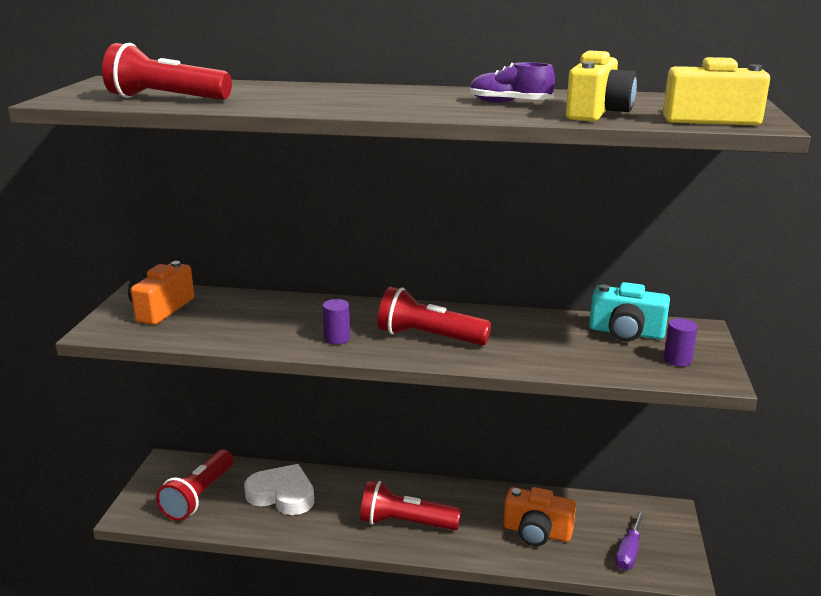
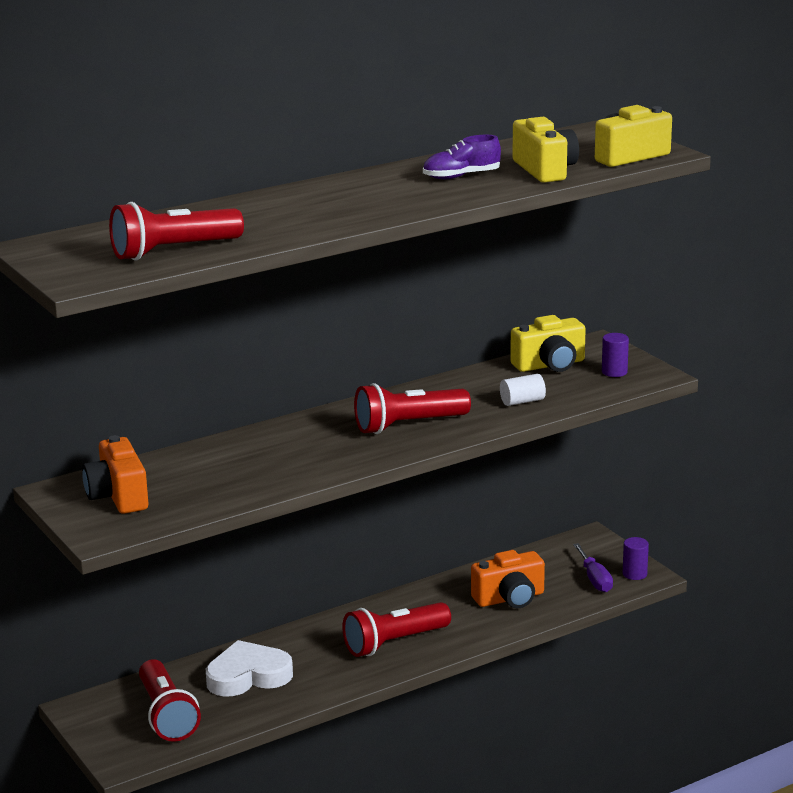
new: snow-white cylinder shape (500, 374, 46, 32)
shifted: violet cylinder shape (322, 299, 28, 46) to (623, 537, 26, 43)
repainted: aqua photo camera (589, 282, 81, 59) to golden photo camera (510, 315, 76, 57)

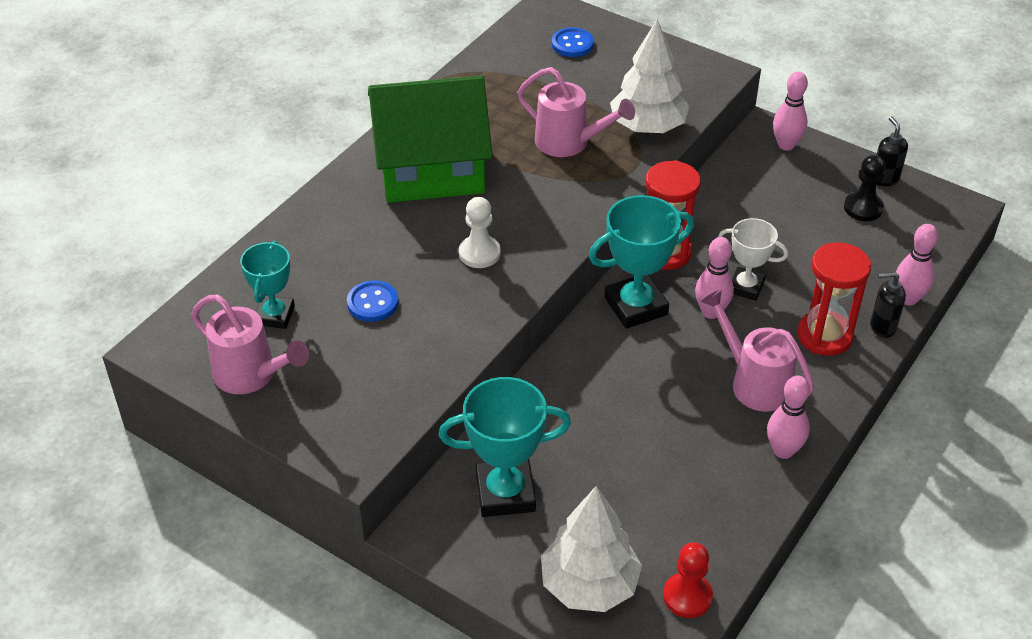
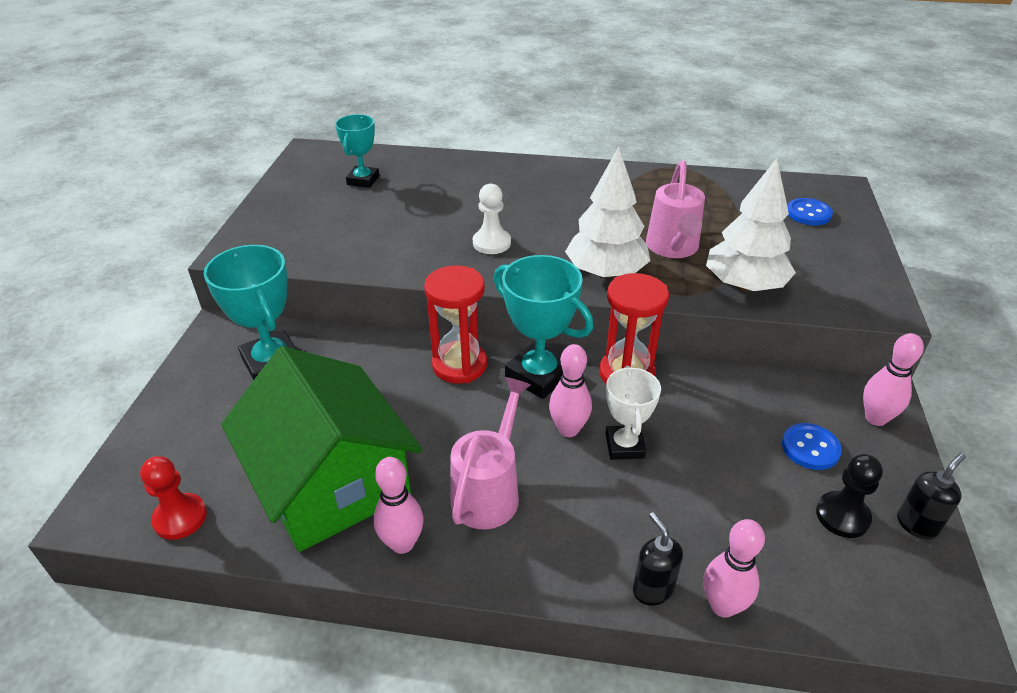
gone: rose-pink watering pot (191, 295, 118, 99)
shifted: royal blue shirt button (347, 280, 52, 42) to (782, 423, 60, 47); green toy house (368, 75, 125, 128) to (221, 346, 201, 206); snow-white fir tree (541, 486, 101, 126) to (565, 147, 85, 131); crimson sandglass (797, 242, 74, 114) to (424, 266, 63, 118)
rotated: aqua award cup (240, 241, 55, 88) = (335, 114, 44, 74) 60 degrees counterclockwise

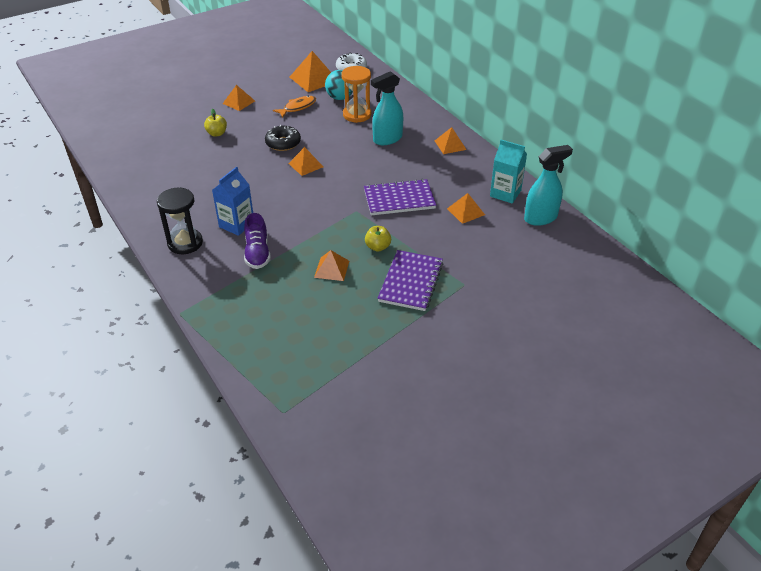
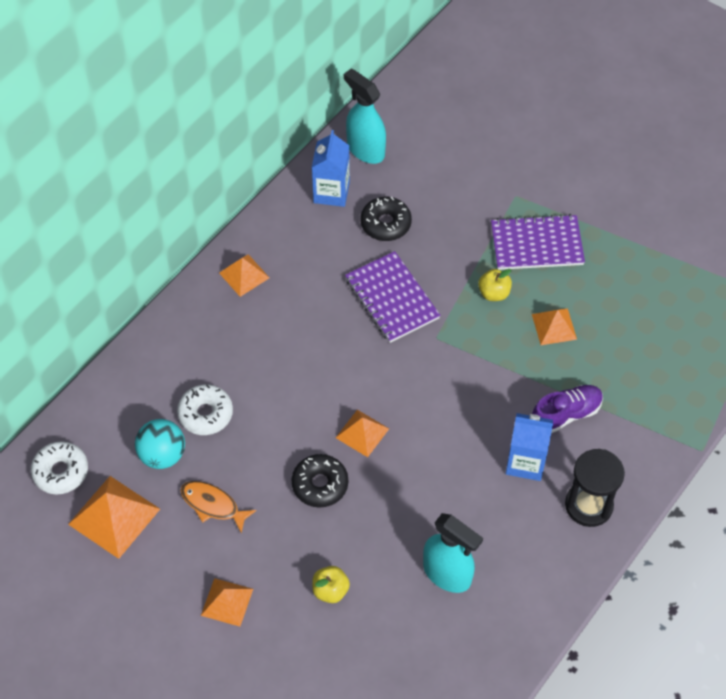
shifted: aqua spray cleaner (371, 71, 32, 74) to (423, 513, 60, 80)
swapped: bright orange sandglass (341, 66, 30, 57) to snow-white doughnut (177, 384, 56, 51); bright orange pyramid (447, 193, 38, 31) to black doughnut (361, 197, 51, 44)
repainted: aqua carton (490, 140, 37, 64) to royal blue carton (312, 130, 38, 77)

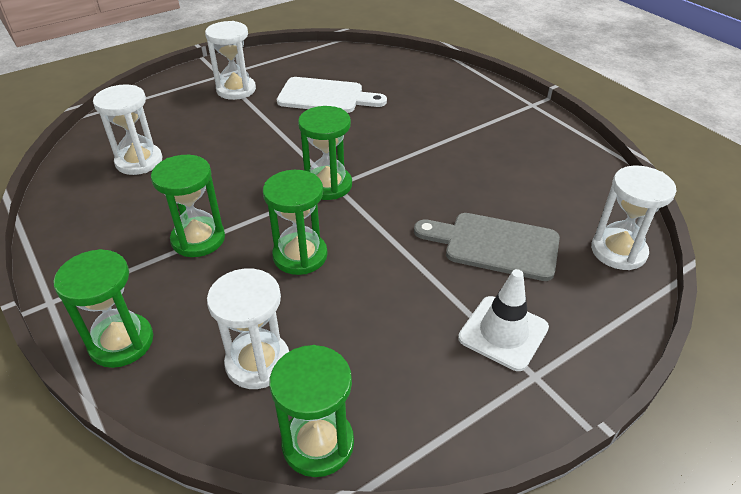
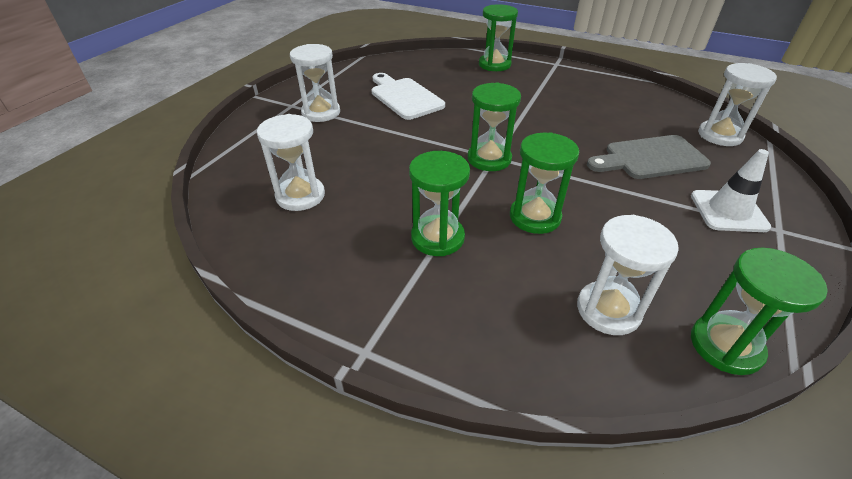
shifted: green sandglass (54, 249, 99, 119) to (479, 4, 39, 67)
rotated: snow-white bread board (277, 77, 110, 36) = (372, 73, 73, 47) 105 degrees counterclockwise

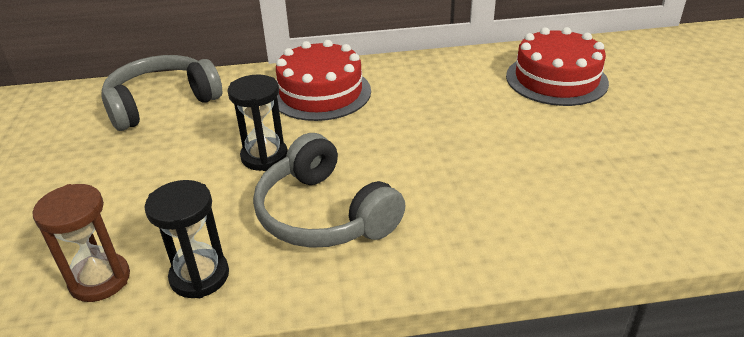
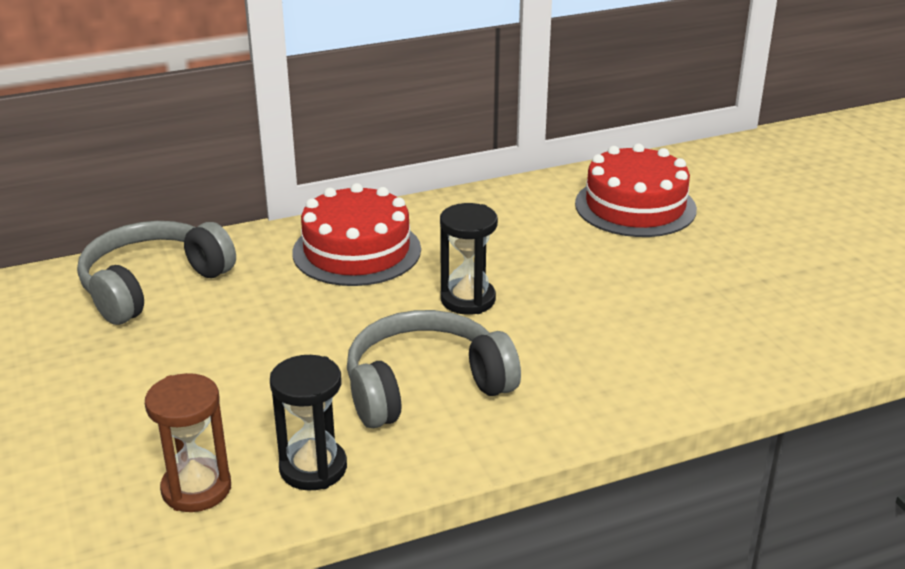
shifted: black sandglass (228, 74, 60, 97) to (440, 203, 58, 112)
rotated: gray over-ear headphones (253, 133, 153, 115) = (347, 310, 174, 118) 120 degrees clockwise

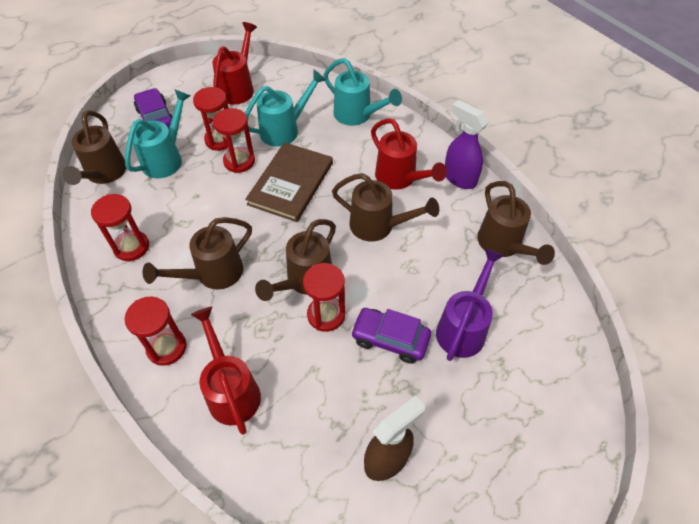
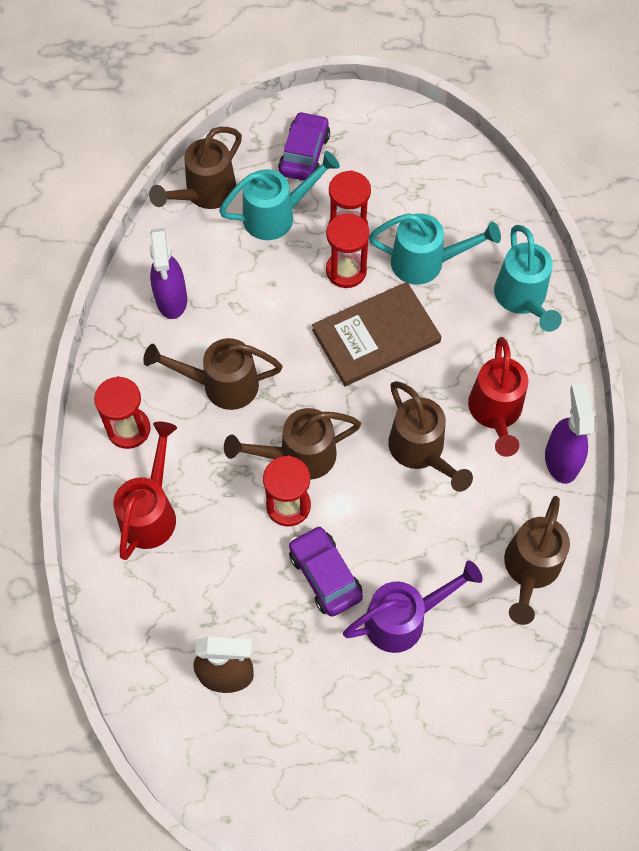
gone: crimson watering pot (212, 22, 45, 83)
swapped: crimson sandglass (91, 194, 58, 67) to violet spray cleaner (150, 228, 37, 91)

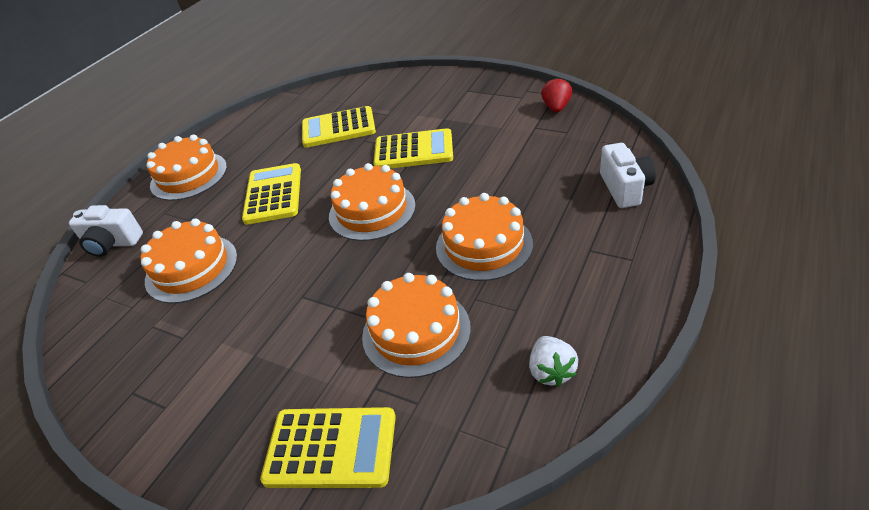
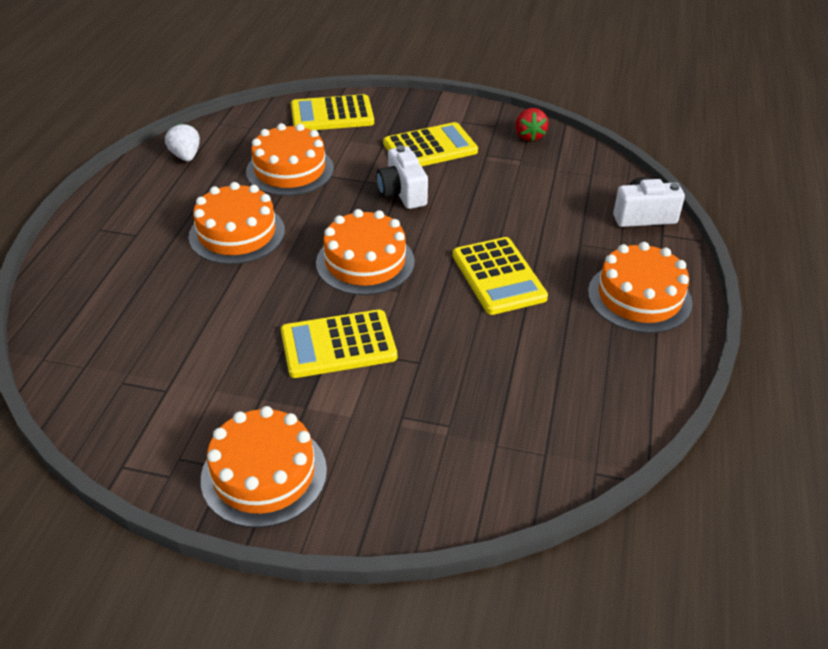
shifted: bright orange layer cake (141, 219, 97, 85) to (201, 406, 126, 122); golden calculator (302, 106, 74, 42) to (383, 122, 95, 45); crimson toy strawberry (541, 78, 31, 34) to (515, 108, 34, 34); snow-white photo camera (600, 143, 56, 65) to (376, 145, 52, 64)

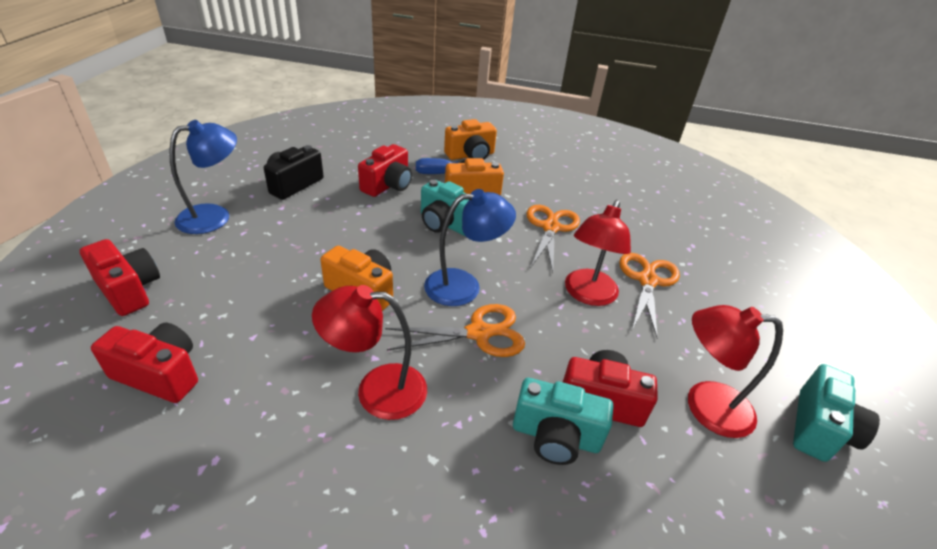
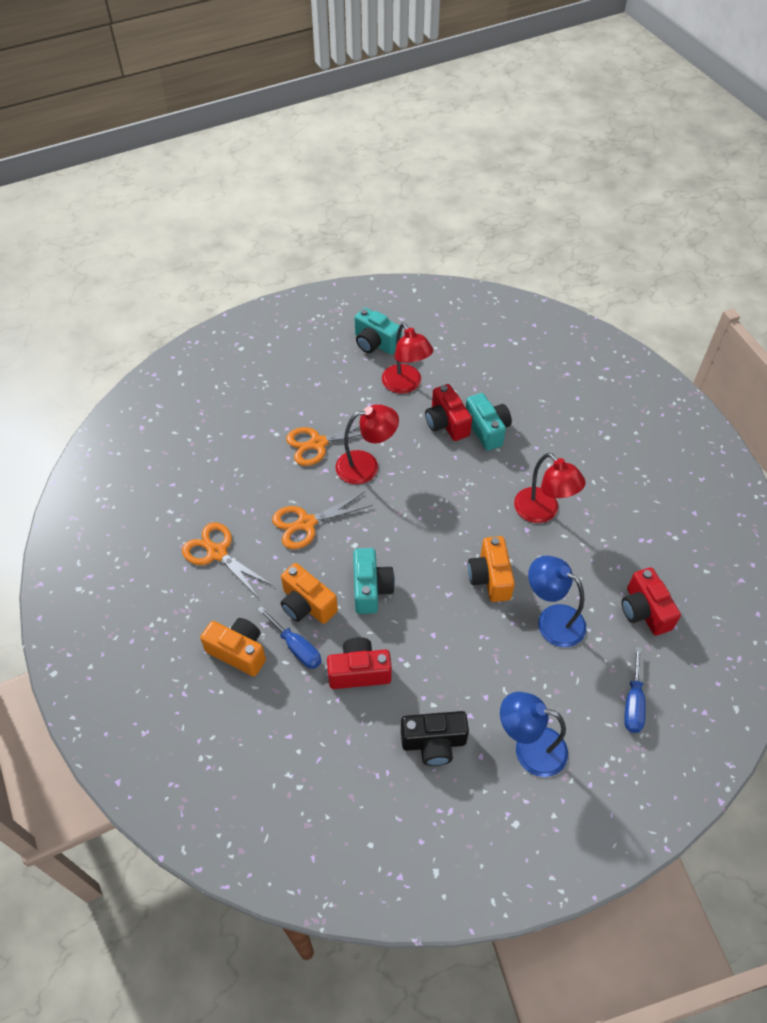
shifted: bright orange pair of scissors (385, 304, 140, 53) to (182, 523, 92, 74); royal blue lamp (424, 189, 92, 117) to (528, 556, 59, 91)
swapped: crimson photo camera (80, 239, 80, 77) to royal blue screwdriver (624, 646, 22, 87)
rotated: aqua photo camera (793, 364, 87, 98) = (355, 308, 47, 47) 135 degrees counterclockwise

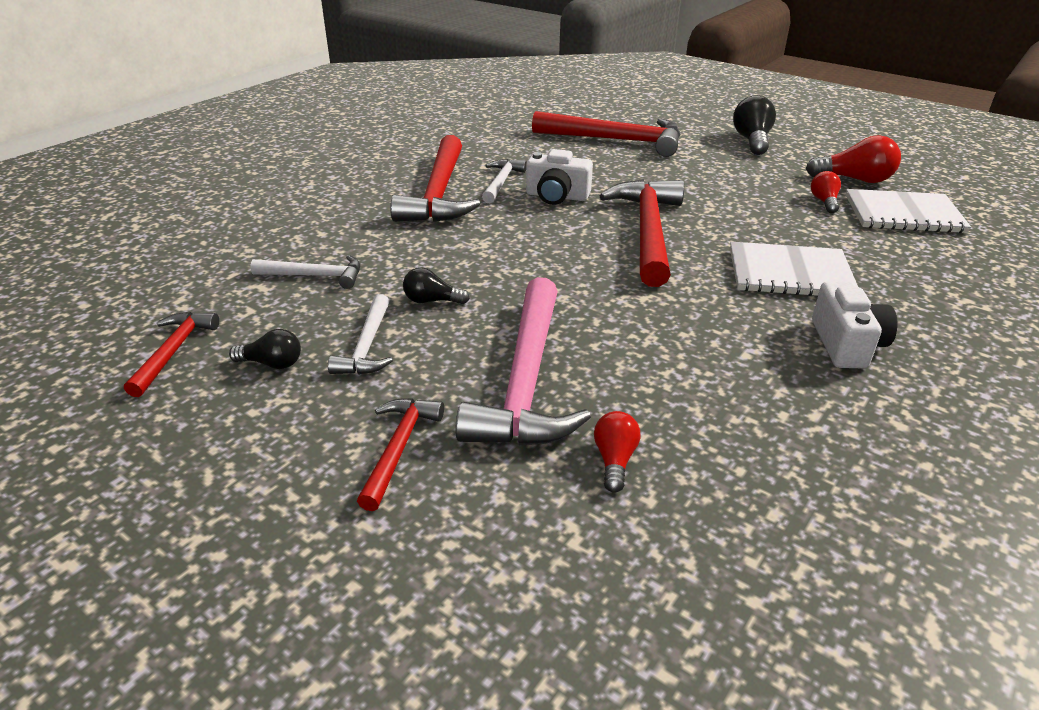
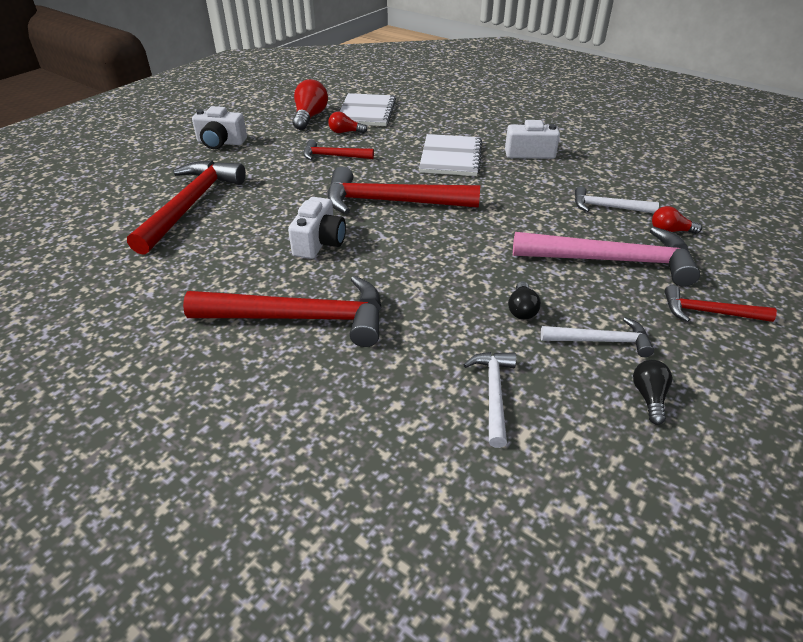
shifted: crimson hammer (124, 312, 95, 85) to (304, 140, 70, 20); snow-white hammer (482, 159, 45, 44) to (575, 186, 84, 27)
swapped: black bulb (733, 95, 43, 60) to snow-white photo camera (192, 106, 55, 43)

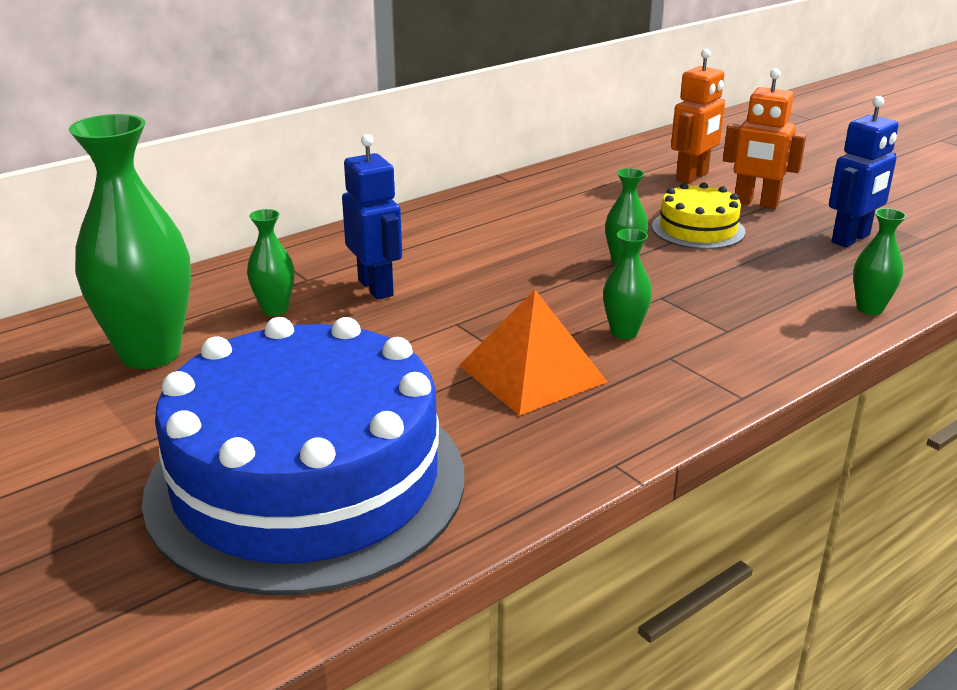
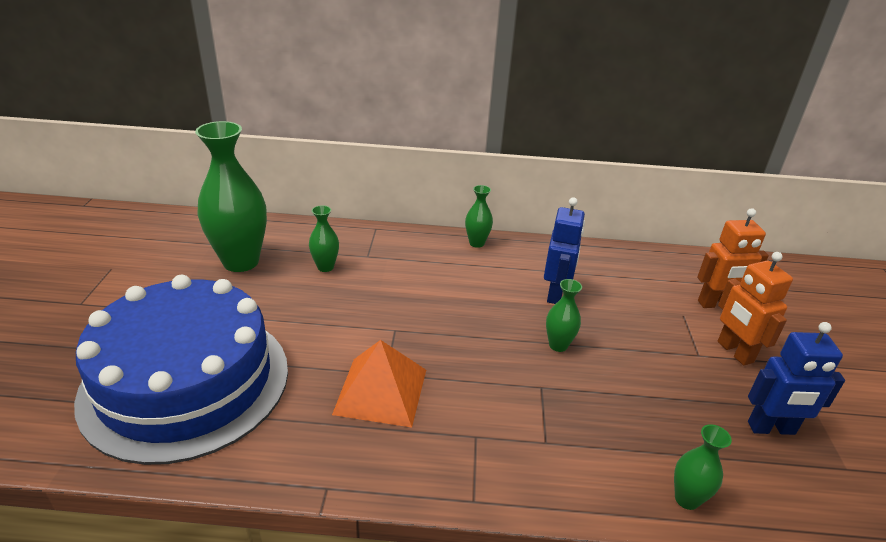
gone: golden layer cake (652, 182, 93, 67)
shifted: royal blue robot figure (342, 134, 60, 166) to (544, 197, 41, 107); green vase (603, 229, 49, 110) to (465, 185, 28, 63)

